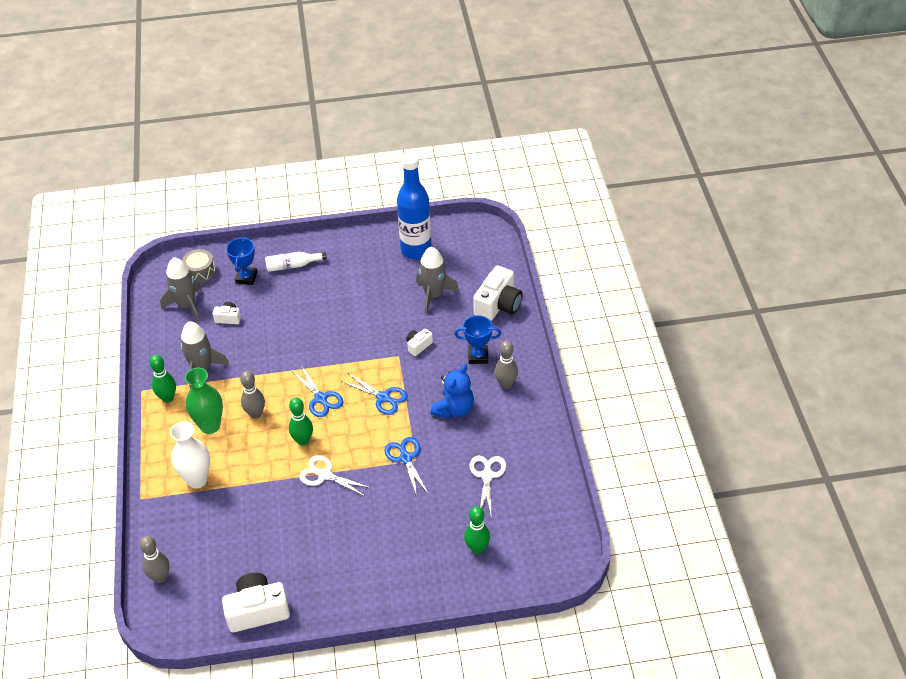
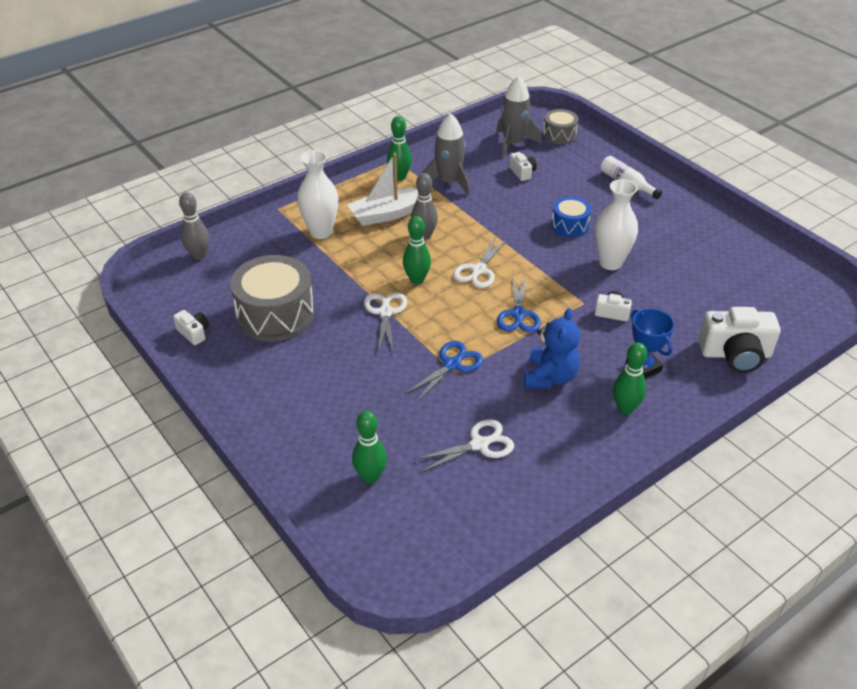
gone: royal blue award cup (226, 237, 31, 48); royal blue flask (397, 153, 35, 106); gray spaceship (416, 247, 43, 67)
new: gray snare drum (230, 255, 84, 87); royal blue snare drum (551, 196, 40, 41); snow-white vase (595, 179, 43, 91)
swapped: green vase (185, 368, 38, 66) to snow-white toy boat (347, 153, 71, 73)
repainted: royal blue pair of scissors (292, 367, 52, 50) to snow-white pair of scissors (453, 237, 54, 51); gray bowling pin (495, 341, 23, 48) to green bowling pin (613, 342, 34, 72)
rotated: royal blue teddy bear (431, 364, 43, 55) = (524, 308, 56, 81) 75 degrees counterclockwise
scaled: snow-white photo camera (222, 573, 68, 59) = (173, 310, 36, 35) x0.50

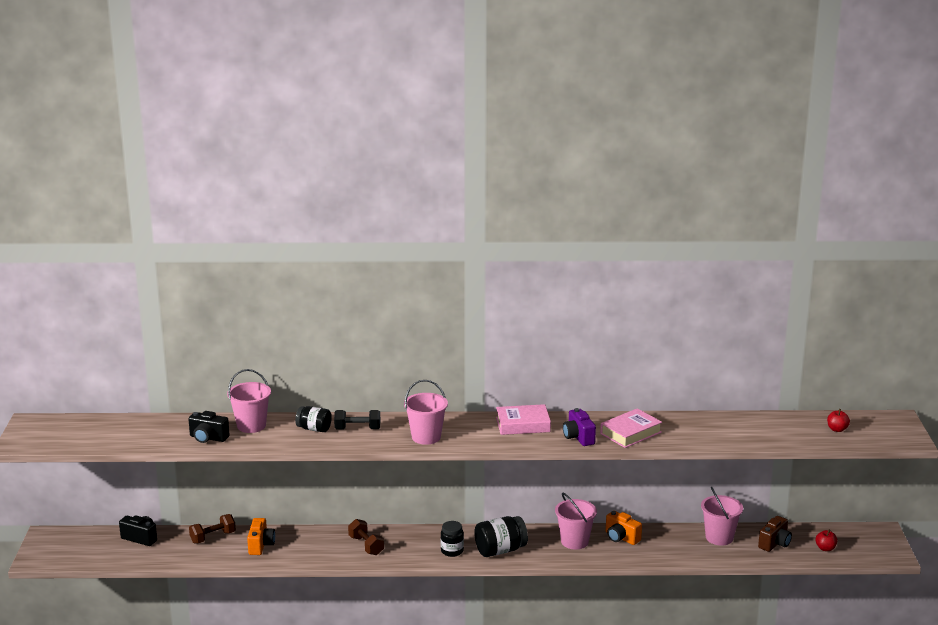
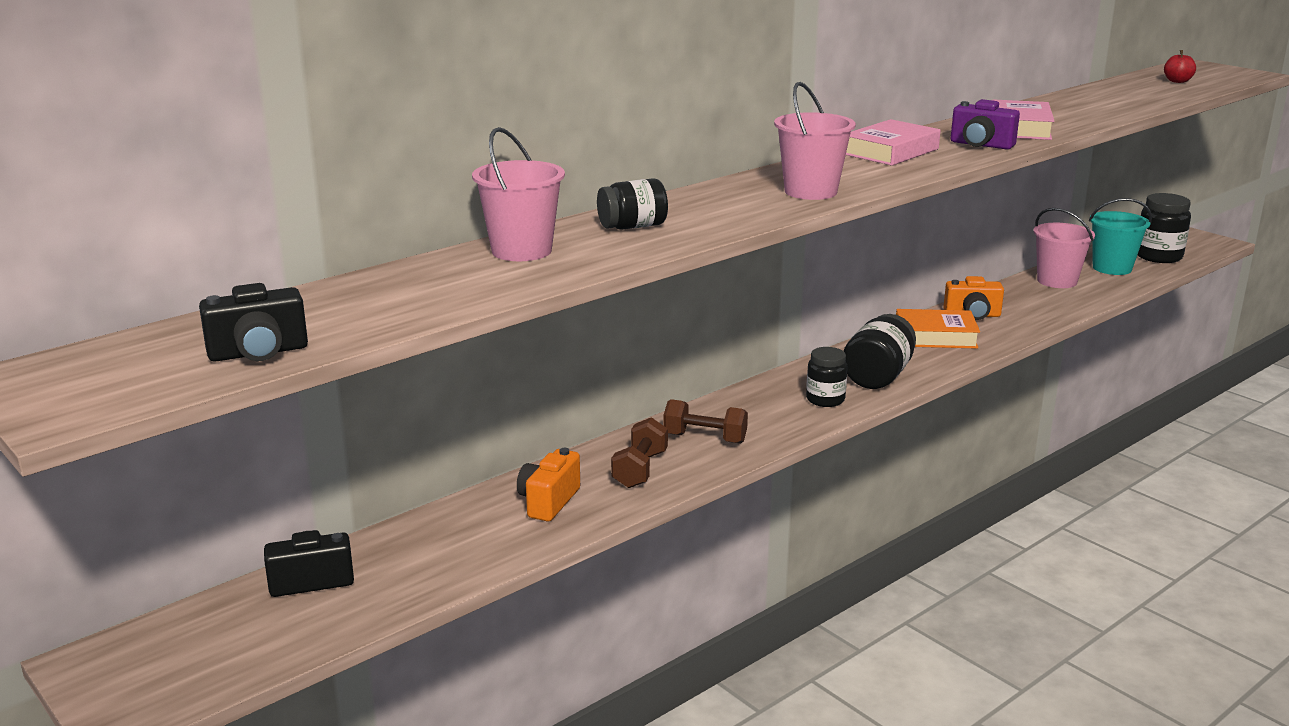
gone: black hand weight (334, 410, 46, 20)
shifted: black photo camera (188, 411, 42, 32) to (199, 283, 109, 79); dark brown hand weight (189, 514, 47, 30) to (611, 417, 57, 71)
swapped: rose-pink pail (555, 493, 42, 57) to bright orange book (896, 309, 84, 40); dark brown photo camera (758, 516, 34, 36) to aqua pail (1089, 198, 63, 77); crimson toy apple (816, 529, 22, 22) to black jar (1138, 193, 53, 70)
rotated: bright orange photo camera (247, 518, 28, 37) = (517, 448, 63, 74) 120 degrees counterclockwise

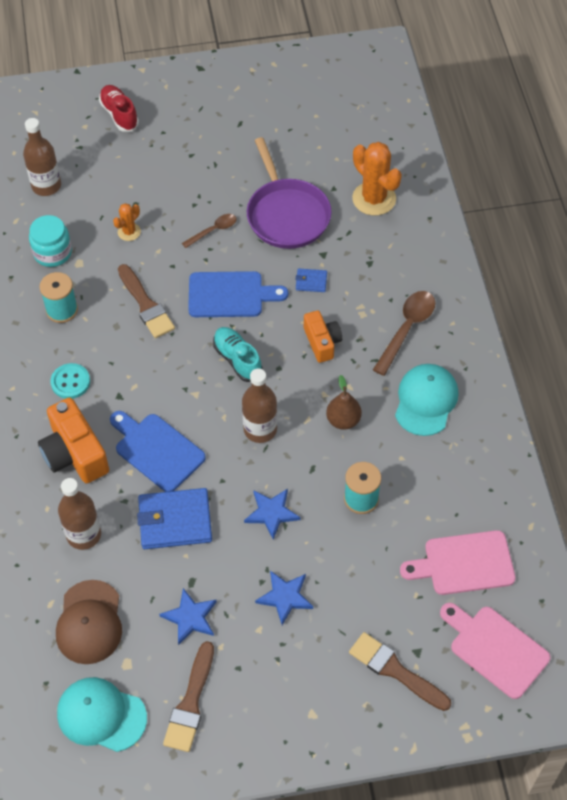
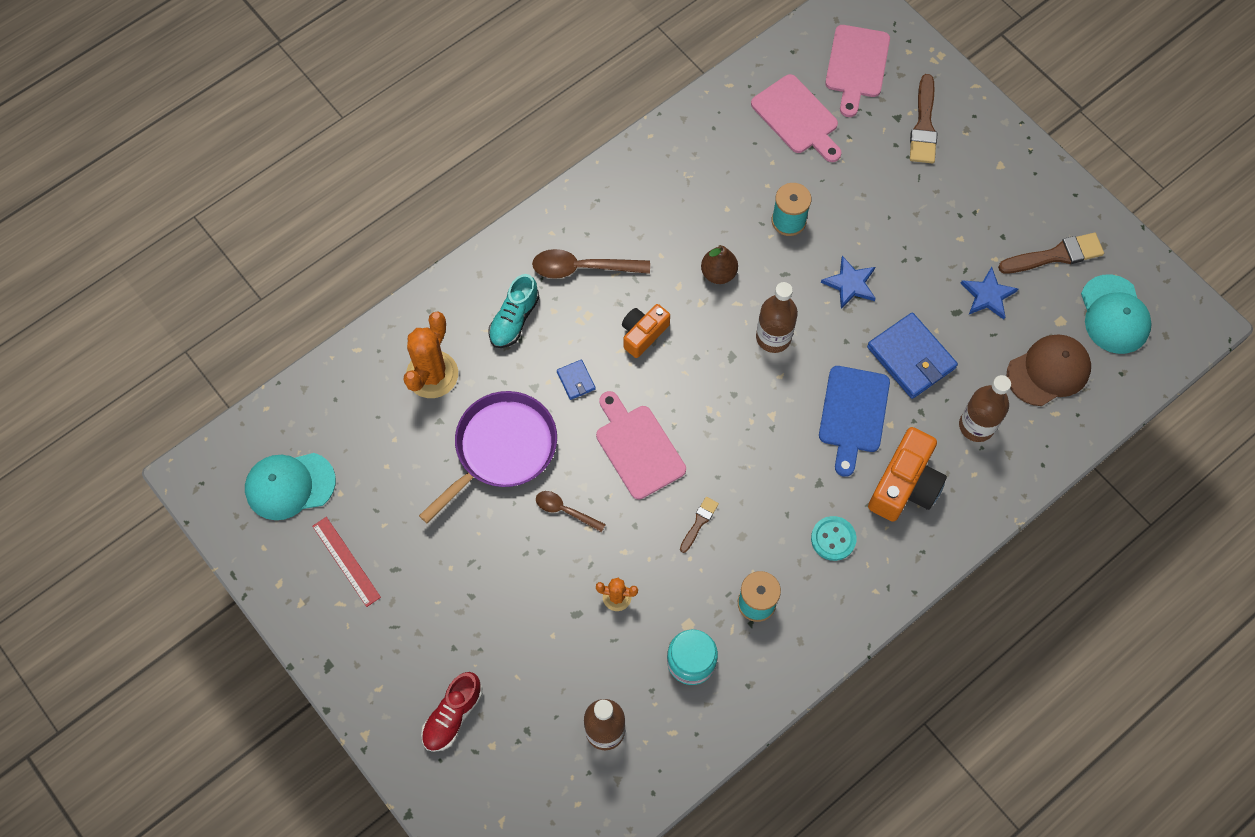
gone: royal blue five-pointed star (255, 571, 58, 54)
new: crimson straightedge (312, 517, 69, 90)
shifted: aqua shoe (213, 327, 49, 55) to (488, 274, 51, 74); aqua baseball cap (395, 364, 63, 72) to (245, 453, 91, 67)
repainted: royal blue bread board (188, 271, 100, 46) to rose-pink bread board (596, 391, 90, 108)
scaled: dark brown paint brush (118, 264, 57, 74) = (680, 497, 39, 56) x0.55

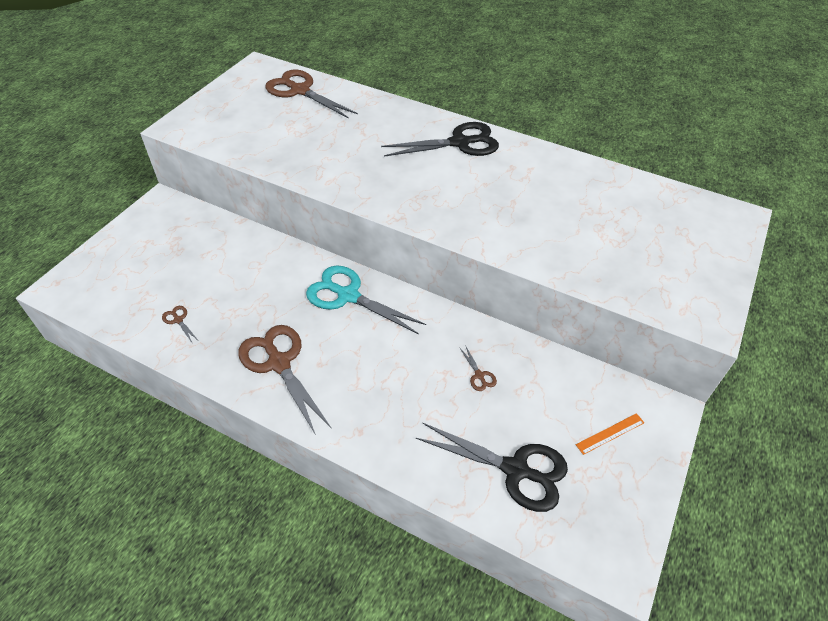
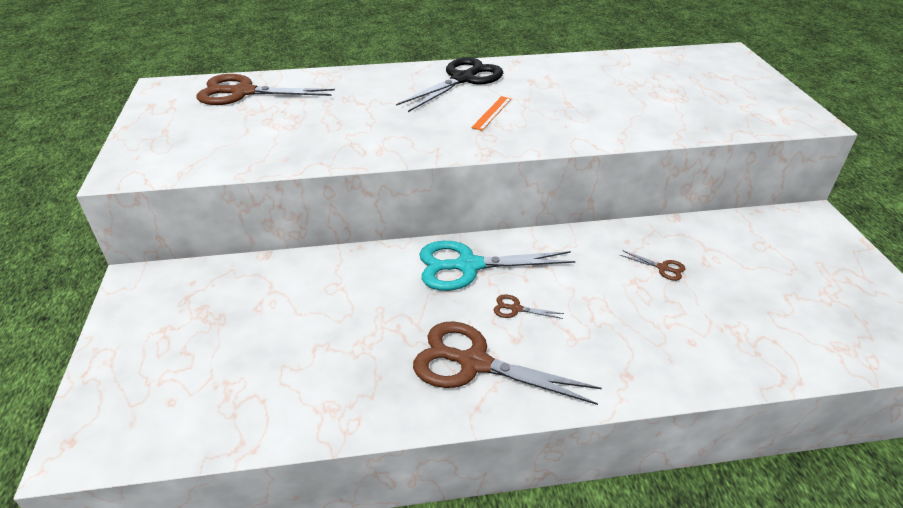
gone: black pair of scissors (416, 423, 152, 89)
shifted: dark brown pair of scissors (162, 306, 36, 38) to (494, 294, 70, 25); bright orange straightedge (576, 413, 68, 42) to (471, 96, 41, 35)

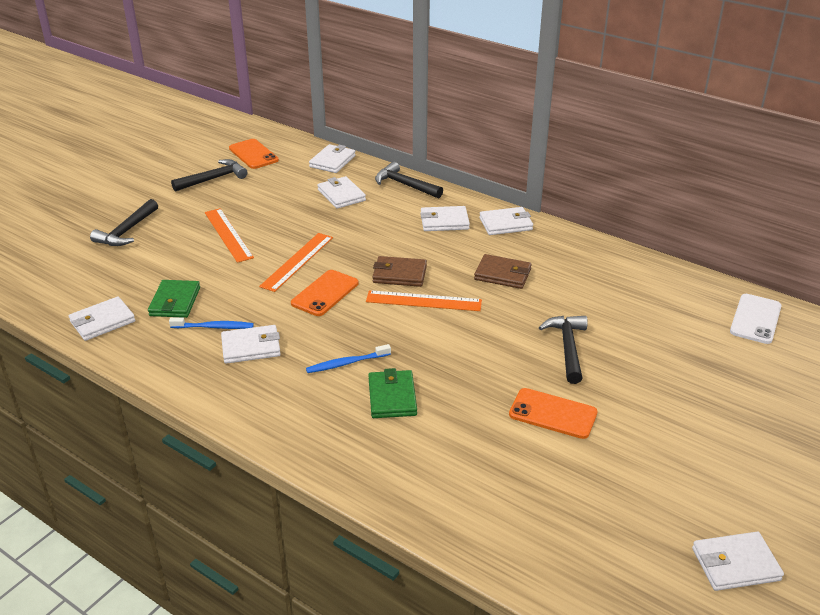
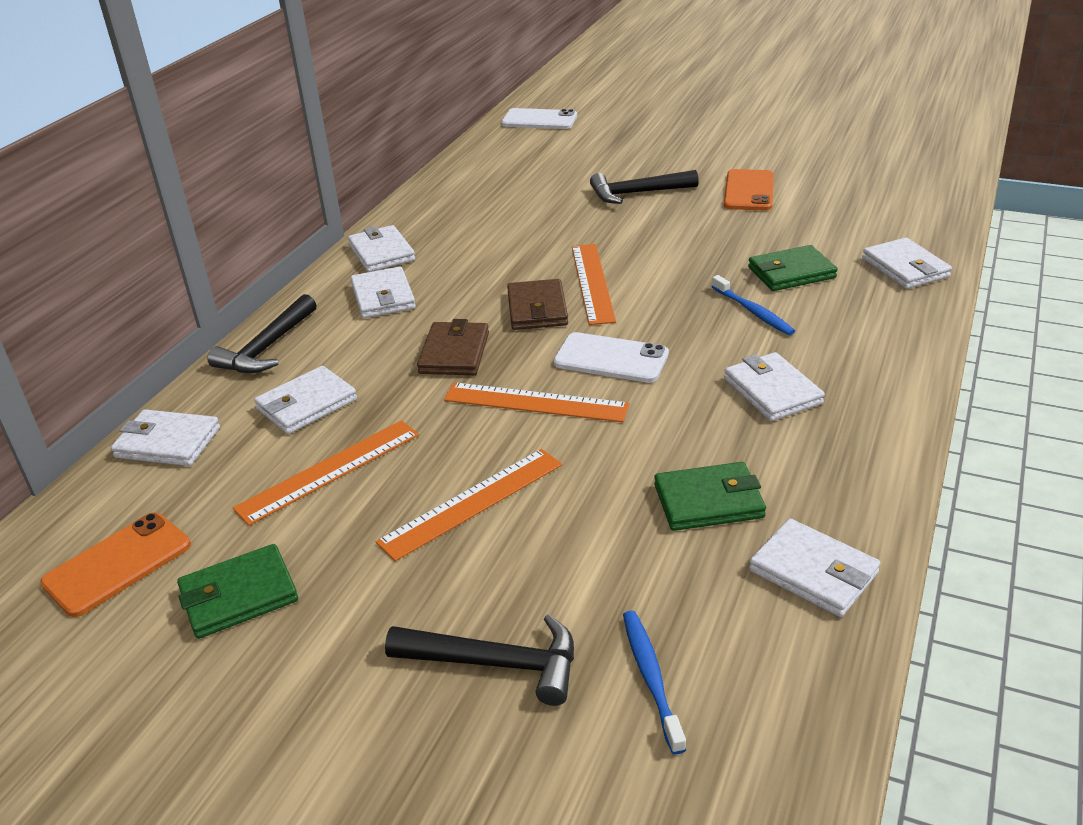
new: bright orange straightedge (233, 420, 186, 106)
shifted: royal blue dental brush (169, 317, 85, 12) to (623, 610, 63, 145); dark brown billfold (474, 254, 58, 35) to (417, 319, 72, 56); snow-white billfold (692, 532, 92, 59) to (862, 237, 90, 52)
swapped: black hammer (171, 159, 77, 33) to green billfold (177, 544, 121, 95)
repainted: bright orange smartphone (291, 270, 67, 46) to snow-white smartphone (553, 332, 116, 51)

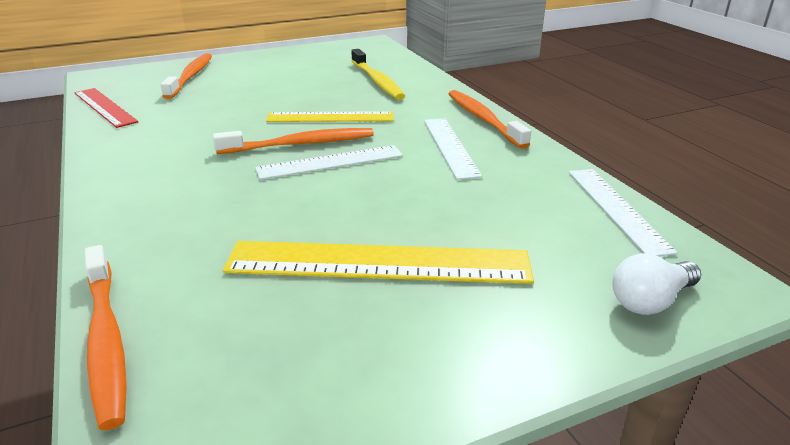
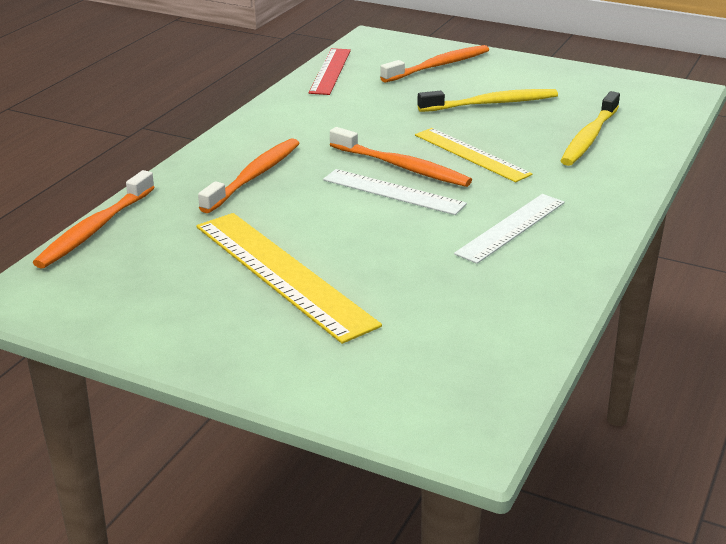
gone: snow-white straightedge (569, 169, 109, 87); snow-white bulb (612, 253, 89, 62)
new: golden dental brush (417, 89, 141, 23)
shifted: bright orange dental brush (449, 90, 82, 59) to (198, 138, 101, 75)

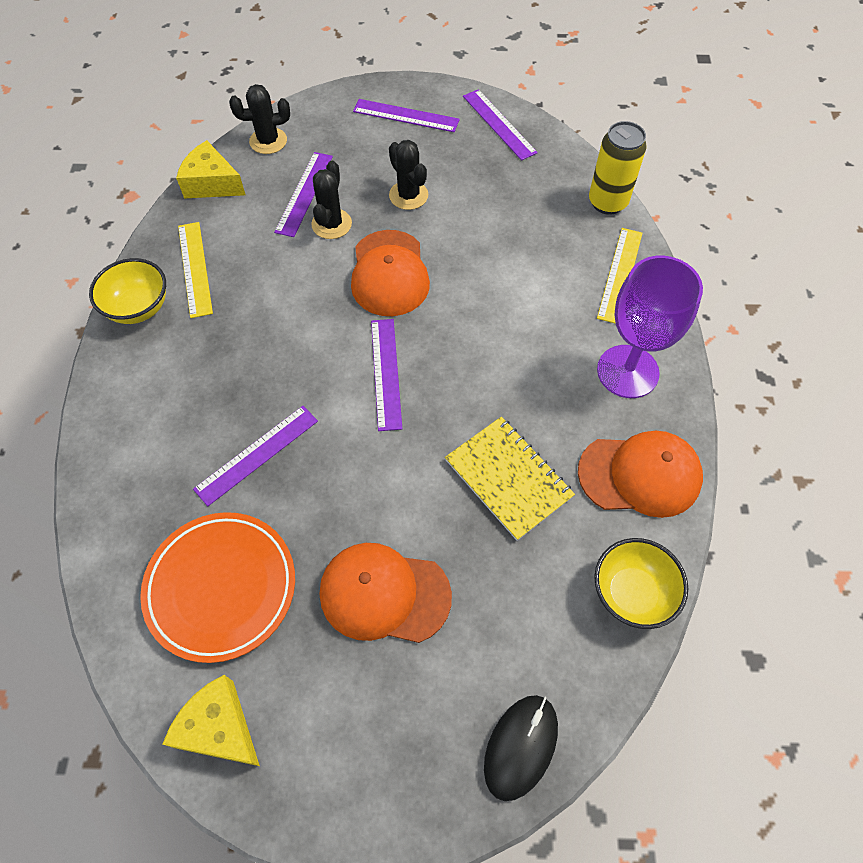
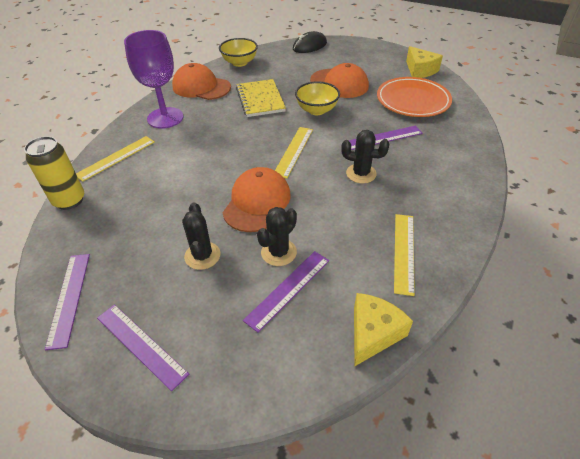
shifted: golden bowl (89, 258, 77, 66) to (295, 81, 45, 34); black prickly plant (229, 84, 61, 70) to (341, 130, 49, 53)
repainted: violet straightedge (371, 319, 31, 112) to golden straightedge (275, 127, 38, 52)
rotated: golden cheese (176, 140, 70, 59) = (354, 293, 59, 73) 105 degrees counterclockwise

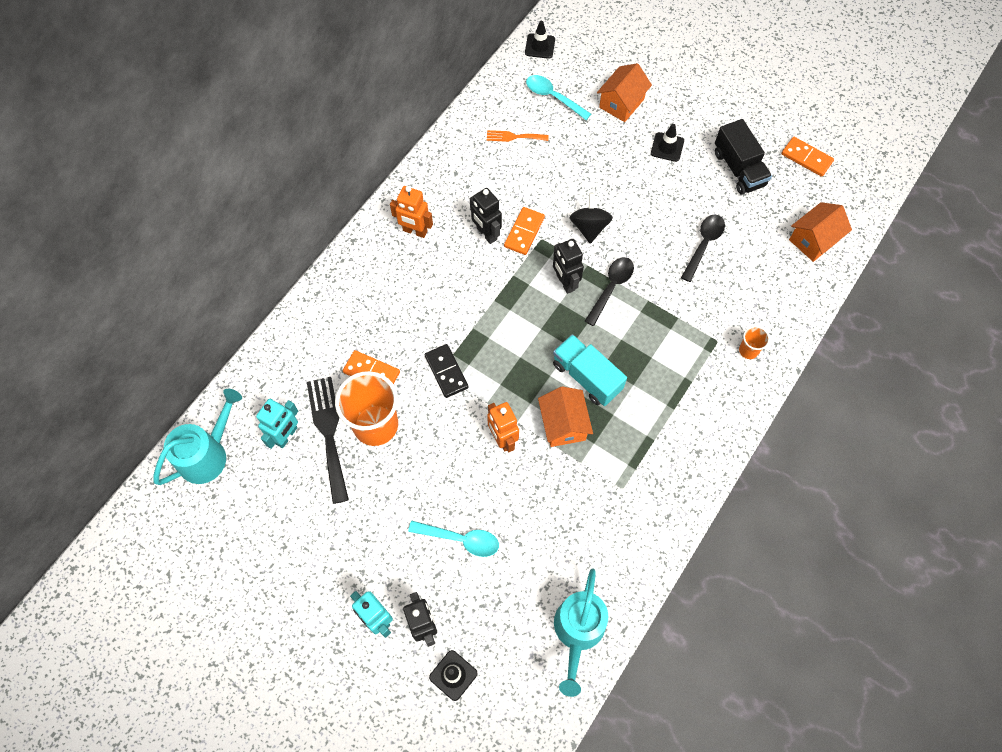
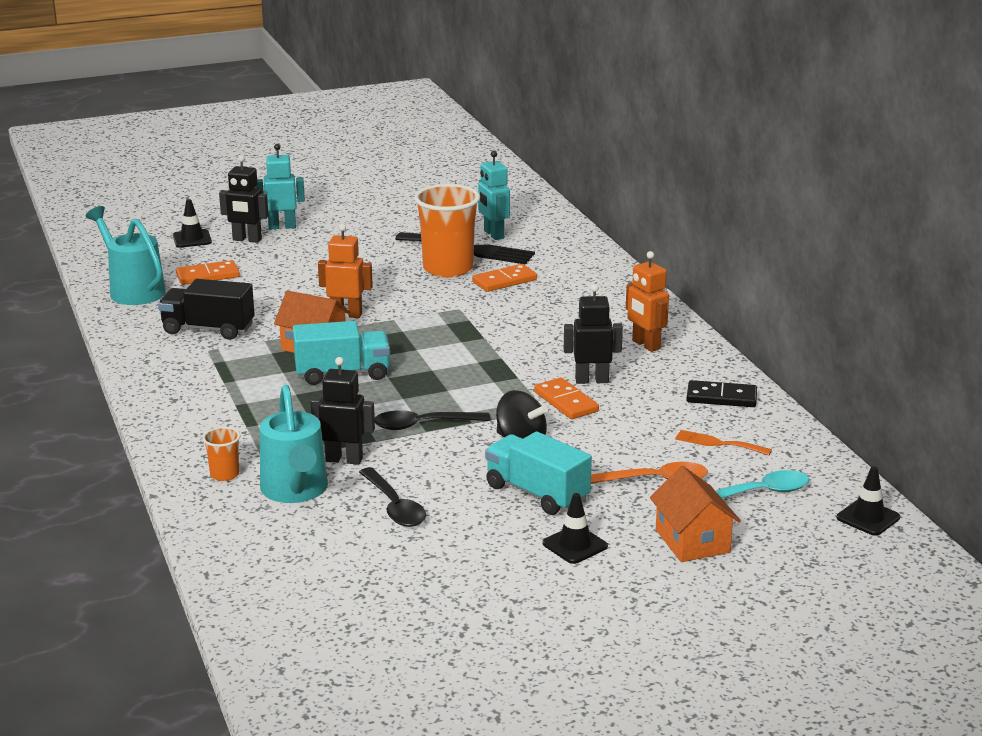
gone: aqua spoon (408, 521, 91, 36); bright orange toy house (789, 202, 63, 60)
new: aqua toy truck (485, 431, 107, 84); bright orange spoon (591, 462, 117, 22)
shifted: aqua watering pot (154, 389, 88, 96) to (260, 385, 68, 118); black domino (425, 344, 44, 54) to (687, 380, 70, 27); black robot figure (553, 239, 31, 55) to (310, 357, 65, 108); black toy truck (715, 119, 57, 75) to (158, 279, 97, 61); bright orange domino (781, 137, 53, 40) to (176, 260, 64, 25)
rotated: bright orange robot figure (390, 186, 43, 52) = (626, 251, 43, 101) 90 degrees counterclockwise; bright orange dinner fork (487, 130, 62, 12) = (675, 430, 97, 25) 105 degrees counterclockwise; black spoon (585, 257, 49, 69) = (375, 410, 116, 20) 105 degrees clockwise

